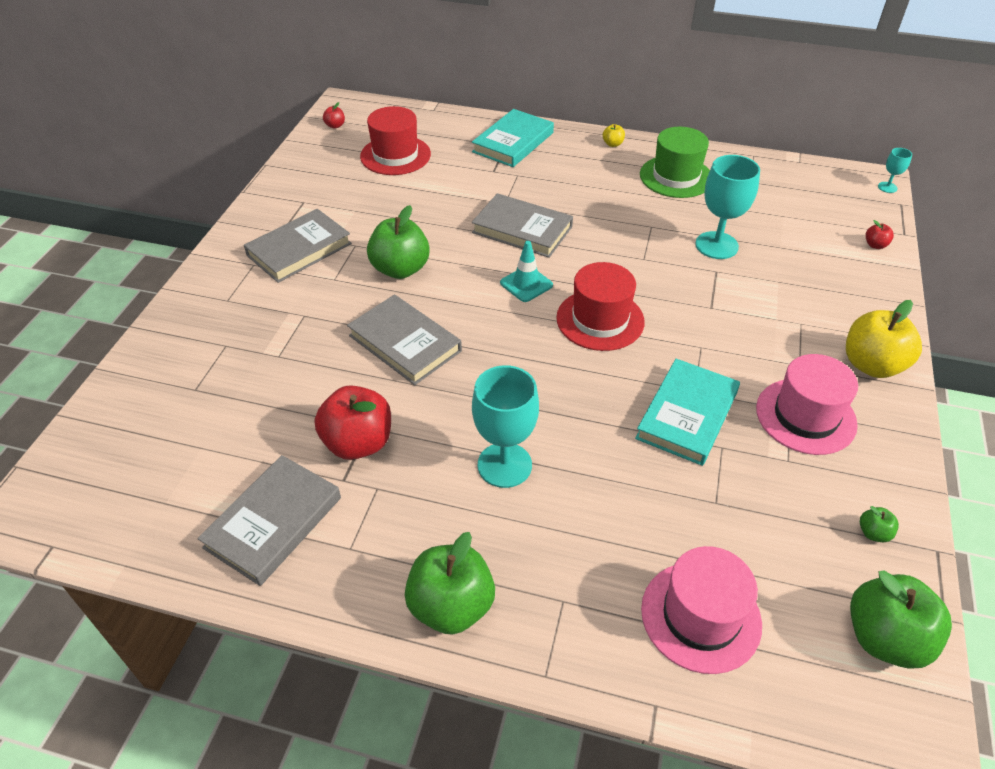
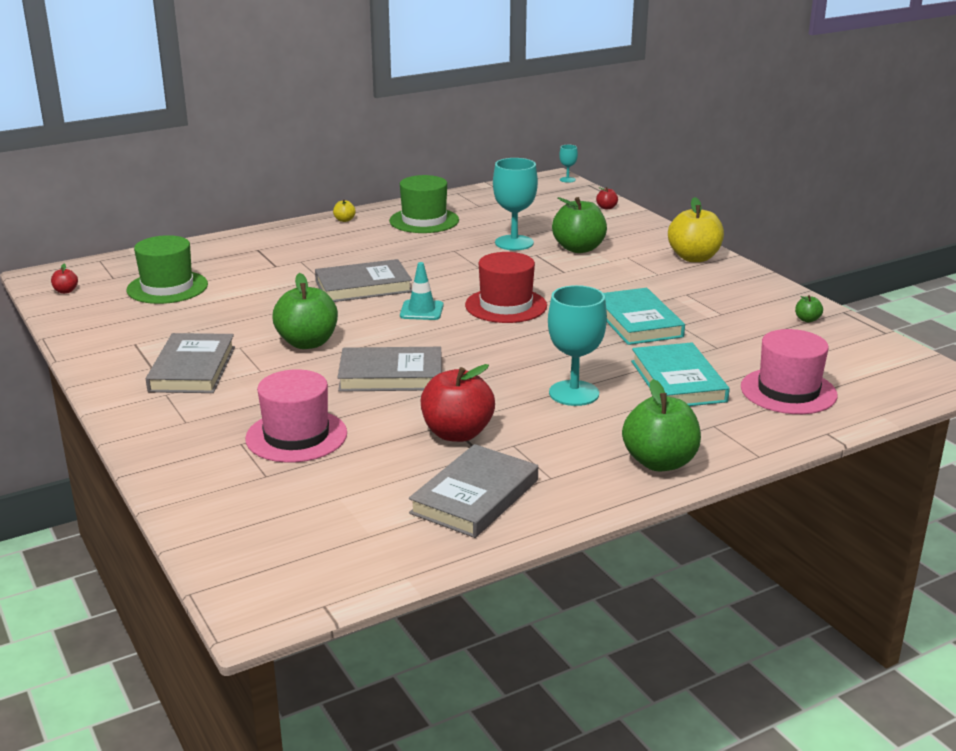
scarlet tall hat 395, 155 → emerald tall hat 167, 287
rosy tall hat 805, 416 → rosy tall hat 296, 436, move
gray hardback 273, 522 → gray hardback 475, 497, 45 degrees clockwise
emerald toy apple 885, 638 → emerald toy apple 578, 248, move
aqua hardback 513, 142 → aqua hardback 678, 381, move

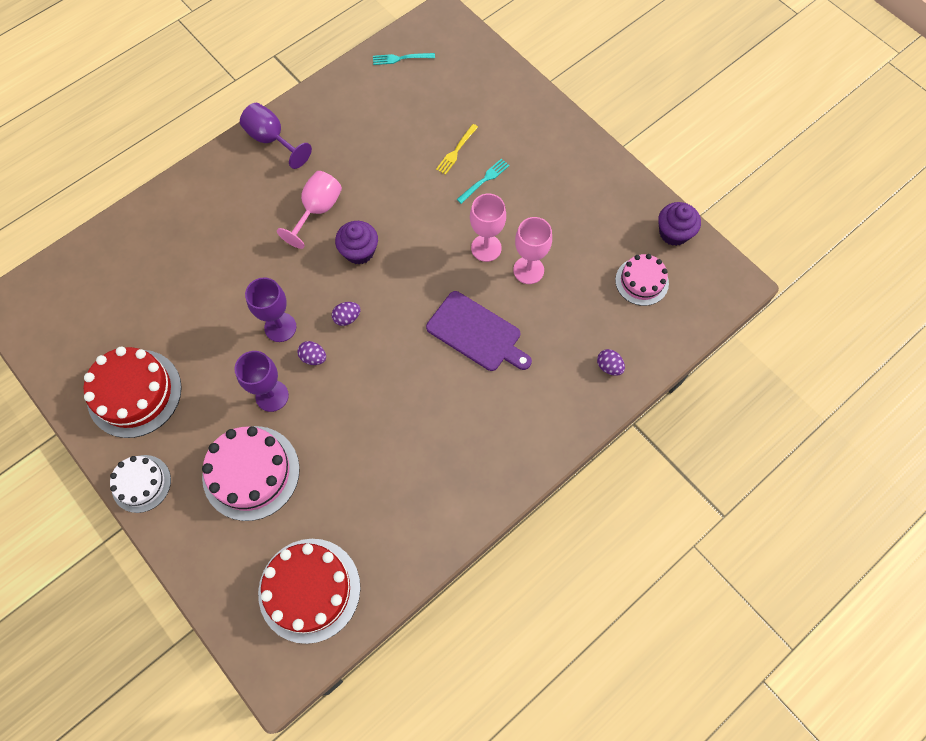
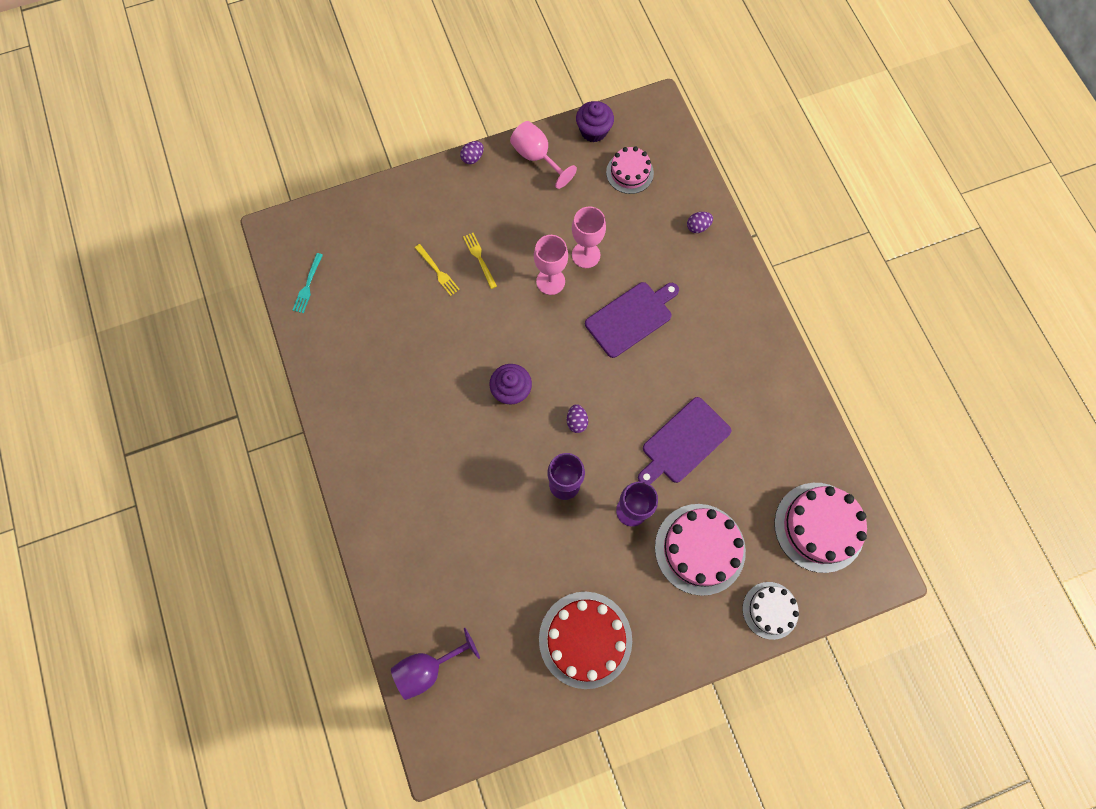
purple chalice 272, 140 → purple chalice 428, 668, move
purple egg shape 313, 357 → purple egg shape 472, 158, move
aqua table fork 484, 180 → yellow table fork 479, 258
rosy chalice 317, 210 → rosy chalice 537, 157, move
- → purple chopping board 683, 442
white cake 141, 483 → white cake 770, 610, move
scarlet cake 309, 590 → rosy cake 819, 527

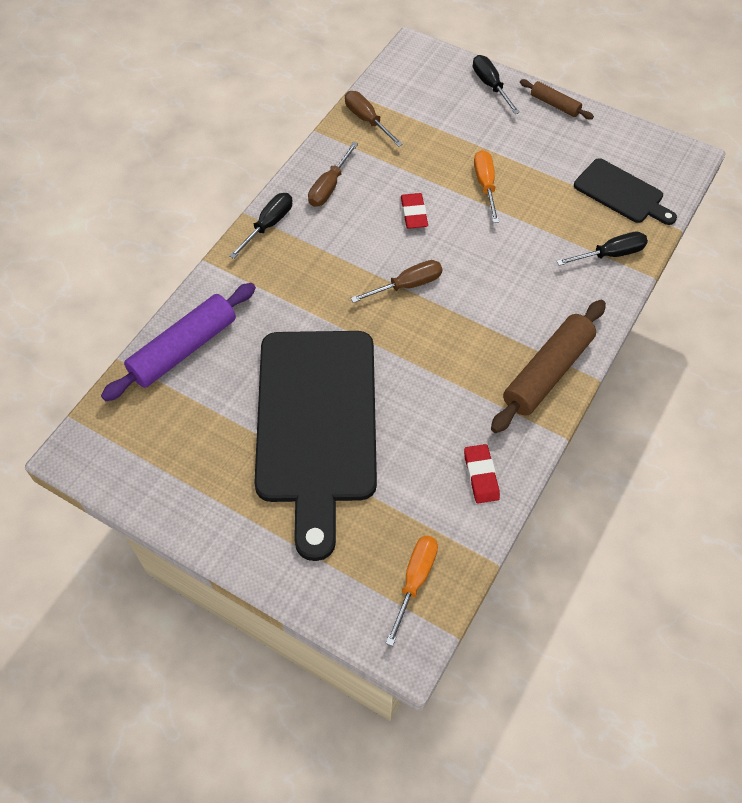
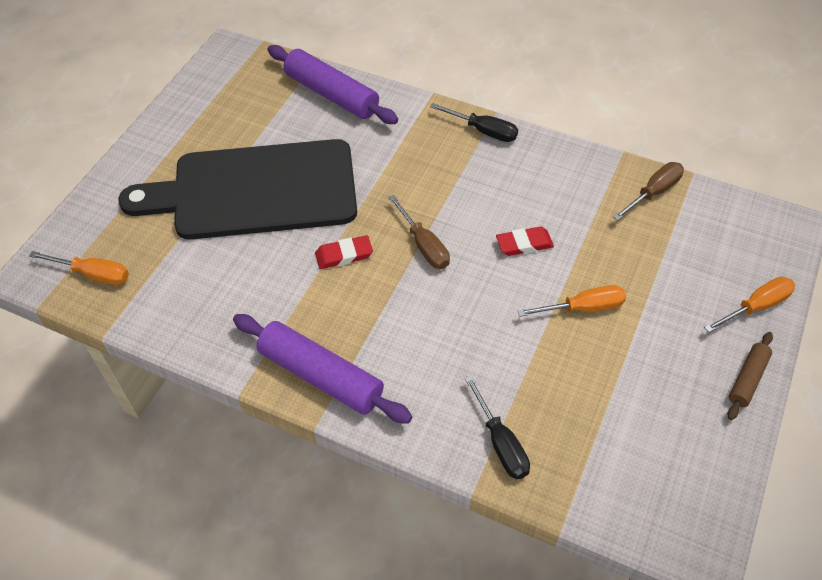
brown rolling pin 547, 372 → purple rolling pin 321, 376
scarlet pencil eraser 481, 475 → scarlet pencil eraser 344, 255, move
ebony flat screwdriver 490, 85 → orange-coloured flat screwdriver 756, 306
brown flat screwdriver 329, 187 → -
ebony chopping board 621, 193 → -

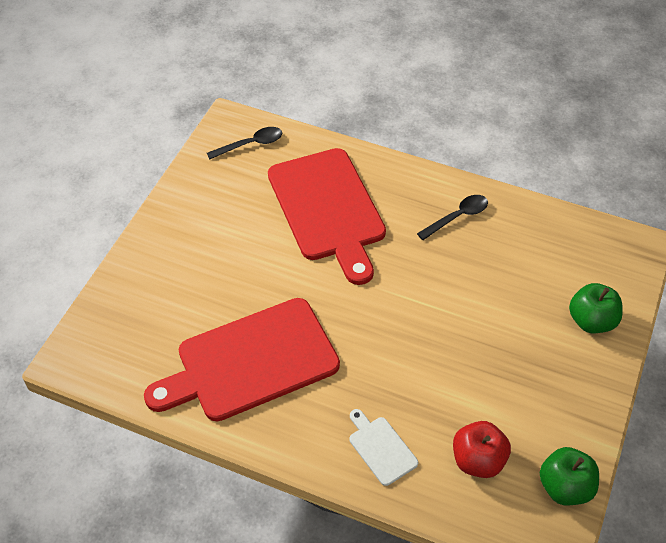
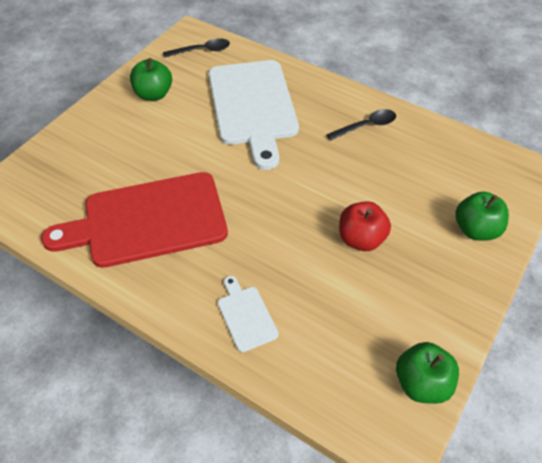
- → emerald toy apple 154, 94
scarlet chopping board 328, 209 → white chopping board 252, 106
scarlet toy apple 478, 460 → scarlet toy apple 361, 239, move

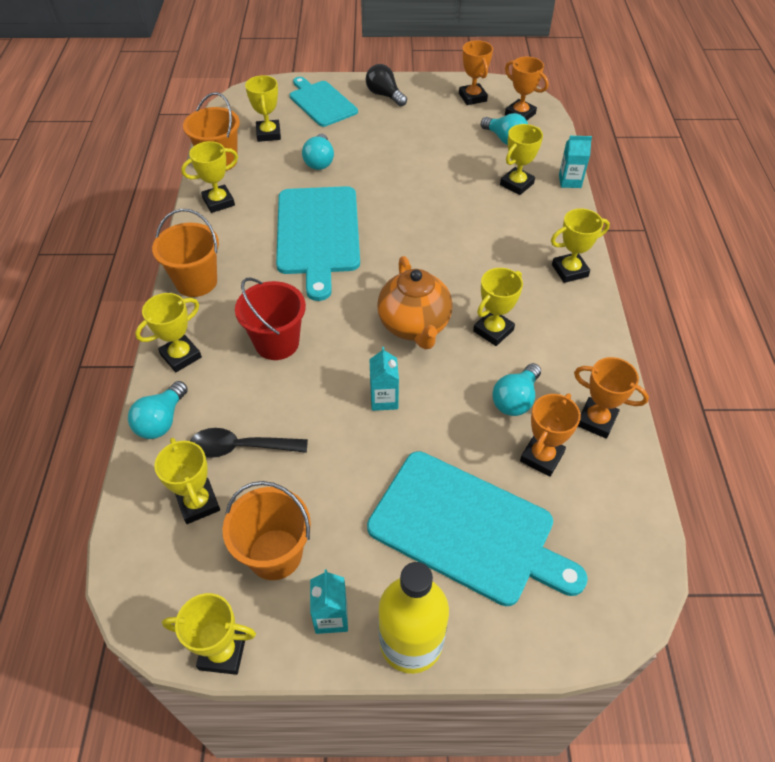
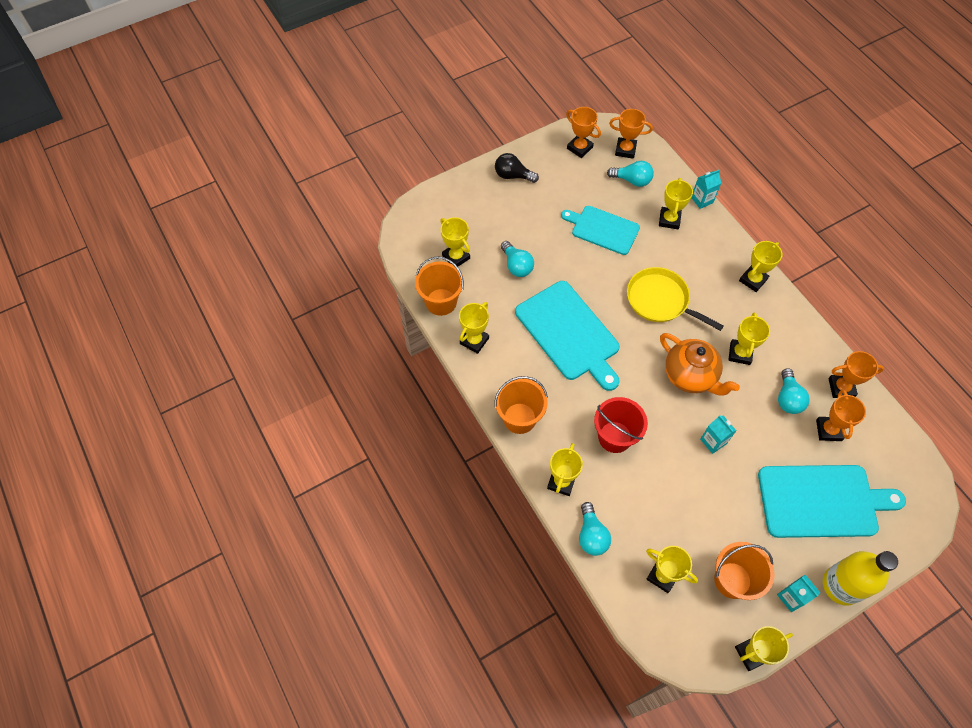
aqua chopping board 321, 102 → aqua chopping board 602, 229, move
- → yellow frying pan 660, 300
ebony teaspoon 240, 447 → -

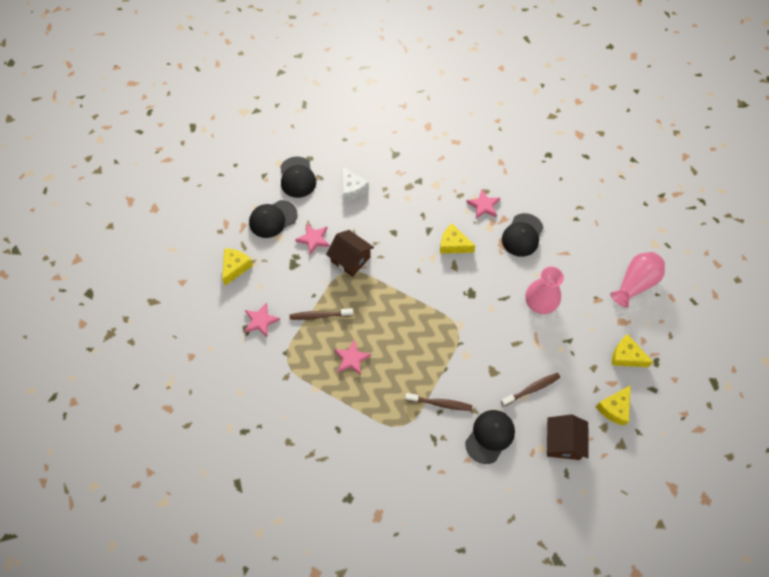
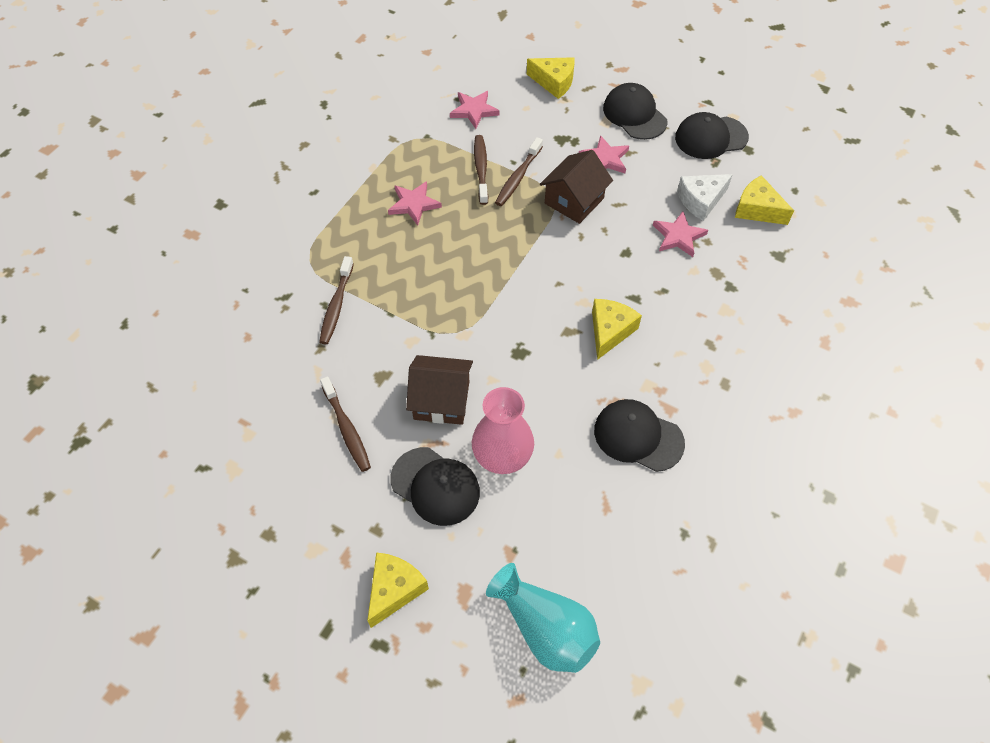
ebony cap 490, 436 → ebony cap 435, 486, move
brown house 563, 442 → brown house 441, 400, move
rosy tall vase 635, 283 → aqua tall vase 545, 629
- → brown toothbrush 518, 177
rosy star shape 483, 205 → rosy star shape 678, 236, move
yellow piece of cheese 614, 408 → yellow piece of cheese 757, 209, move

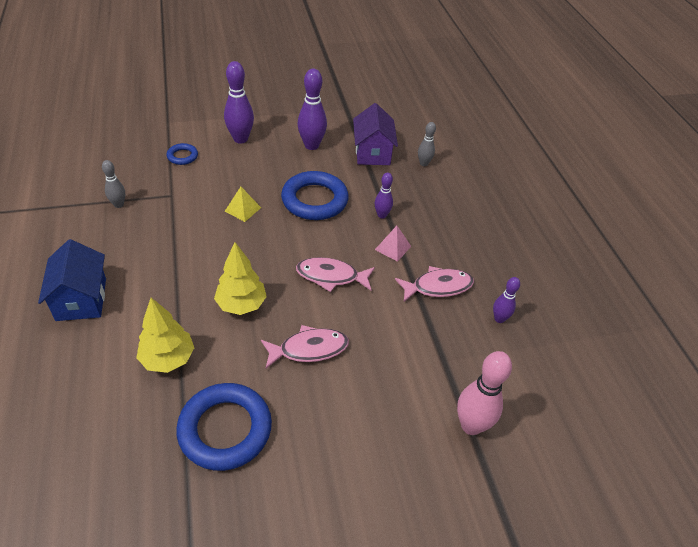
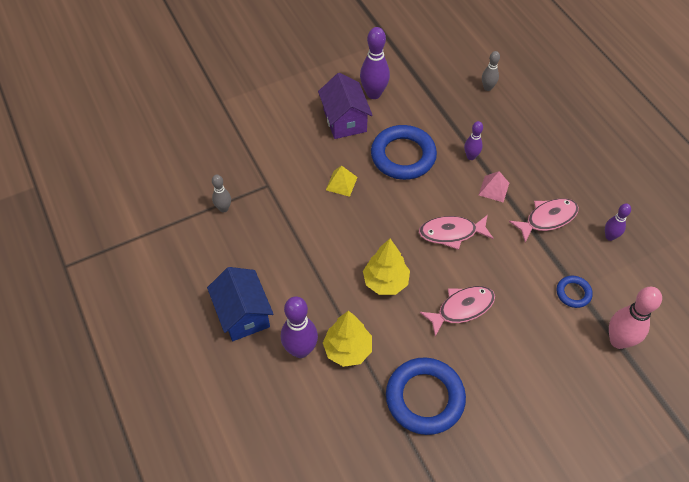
purple tenpin 240, 139 → purple tenpin 300, 350, move
purple house 372, 152 → purple house 344, 120, move
royal blue hoop 182, 156 → royal blue hoop 573, 293, move

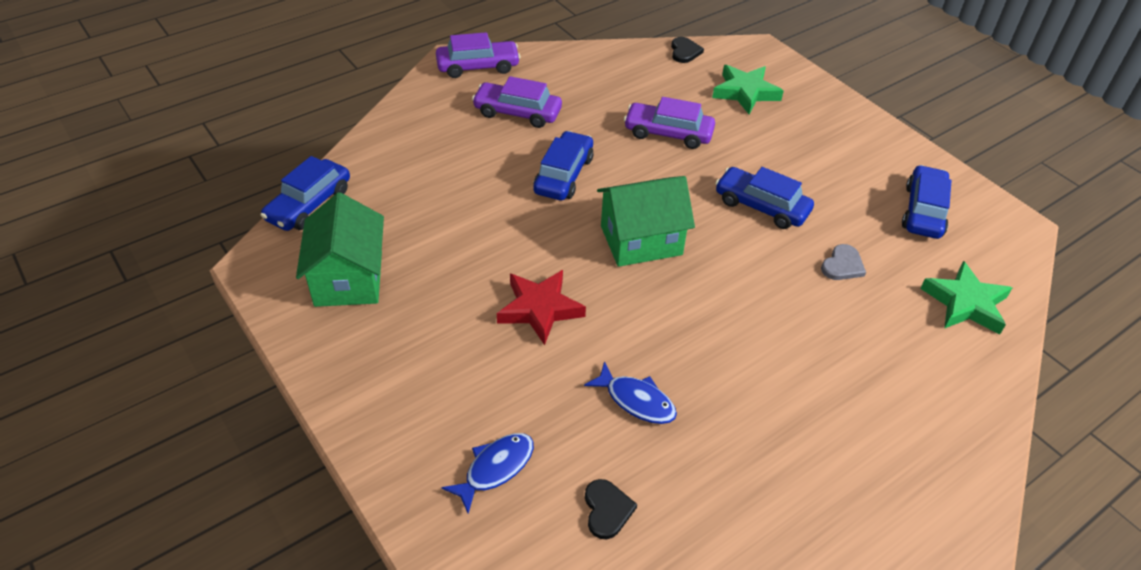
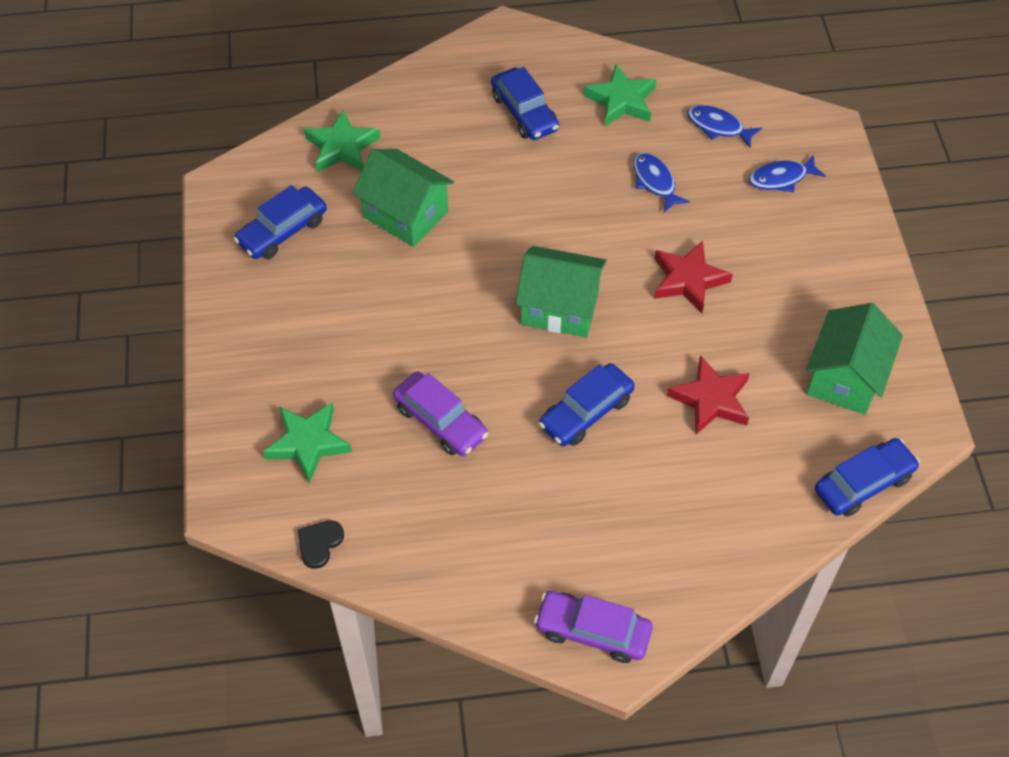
gray heart shape 842, 265 → emerald house 405, 214
royal blue car 761, 206 → royal blue car 524, 113, move
- → emerald star shape 621, 100
- → scarlet star shape 710, 399
ebony heart shape 607, 510 → royal blue fish 718, 127
purple car 517, 112 → -

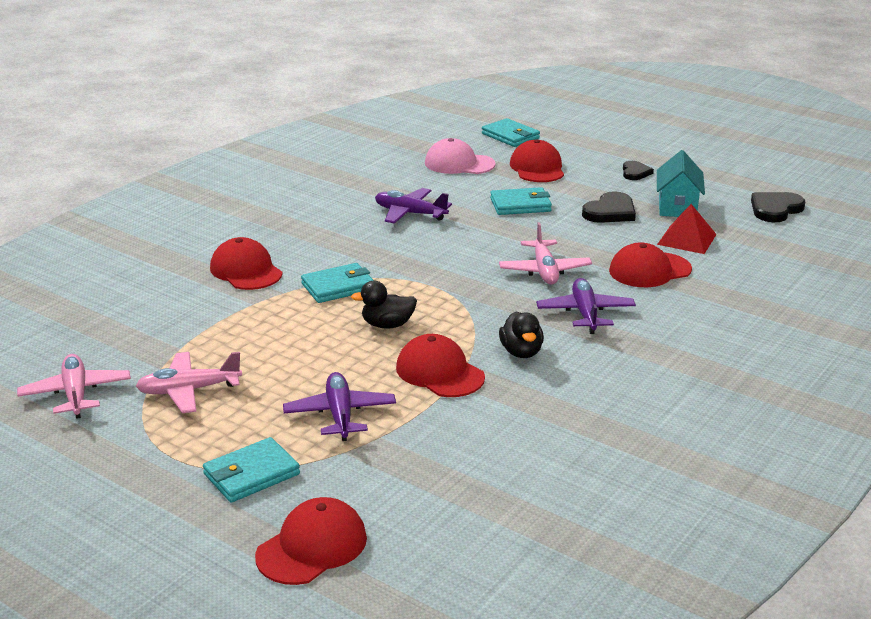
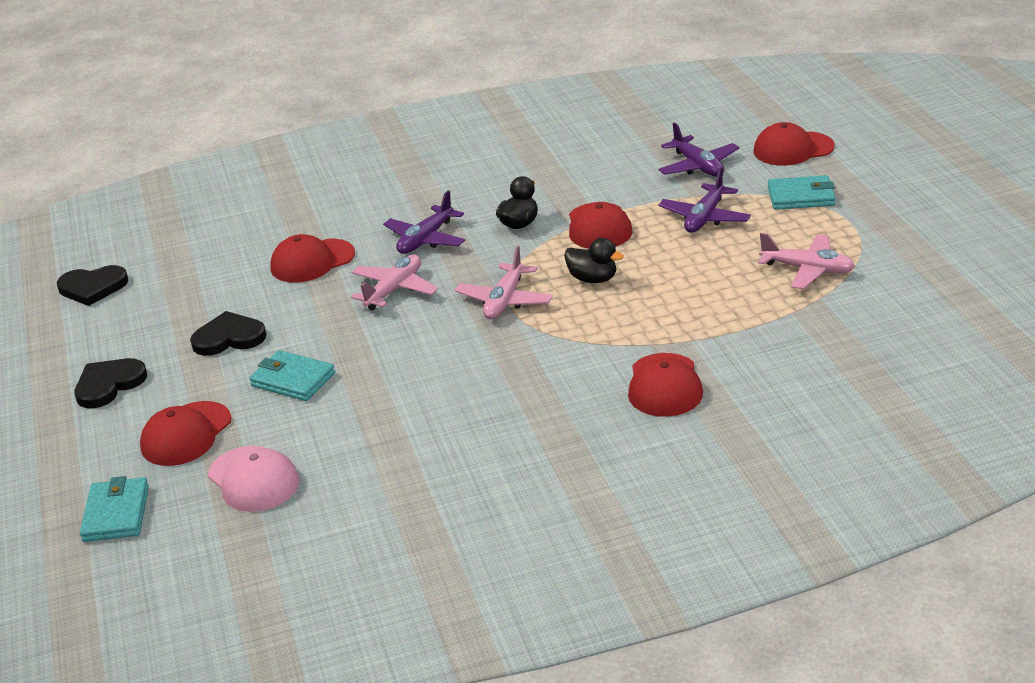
ebony heart shape 635, 172 → ebony heart shape 109, 385, x1.56
scarlet cap 649, 270 → scarlet cap 312, 261, 135 degrees clockwise
rosy toy plane 76, 394 → rosy toy plane 504, 301, move
purple toy plane 410, 213 → purple toy plane 698, 166, move
aqua wallet 338, 287 → -
aqua house 677, 207 → -
scarlet pyramid 687, 239 → -

